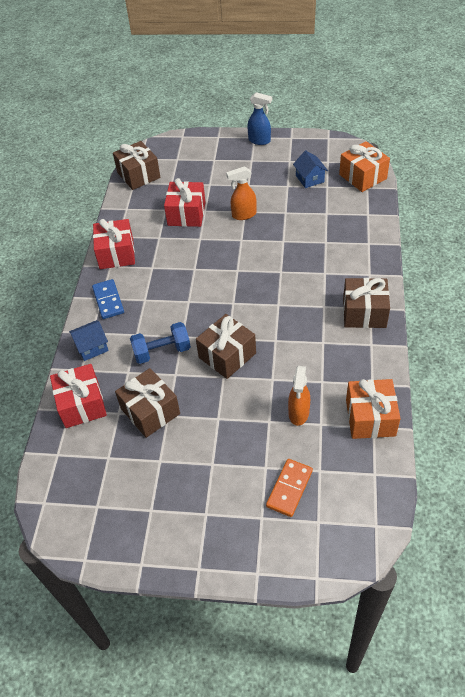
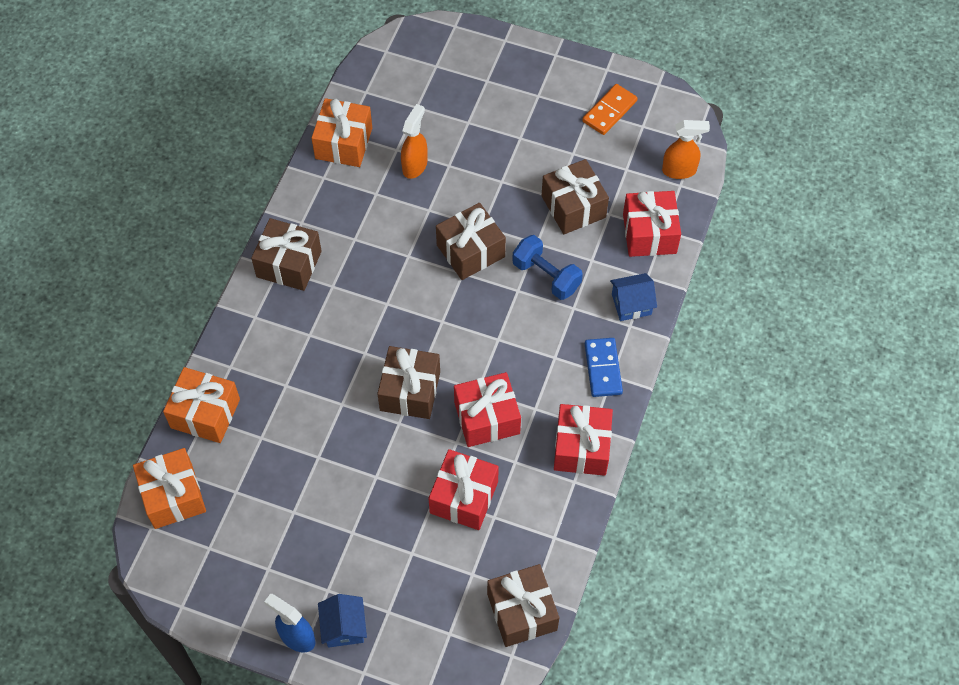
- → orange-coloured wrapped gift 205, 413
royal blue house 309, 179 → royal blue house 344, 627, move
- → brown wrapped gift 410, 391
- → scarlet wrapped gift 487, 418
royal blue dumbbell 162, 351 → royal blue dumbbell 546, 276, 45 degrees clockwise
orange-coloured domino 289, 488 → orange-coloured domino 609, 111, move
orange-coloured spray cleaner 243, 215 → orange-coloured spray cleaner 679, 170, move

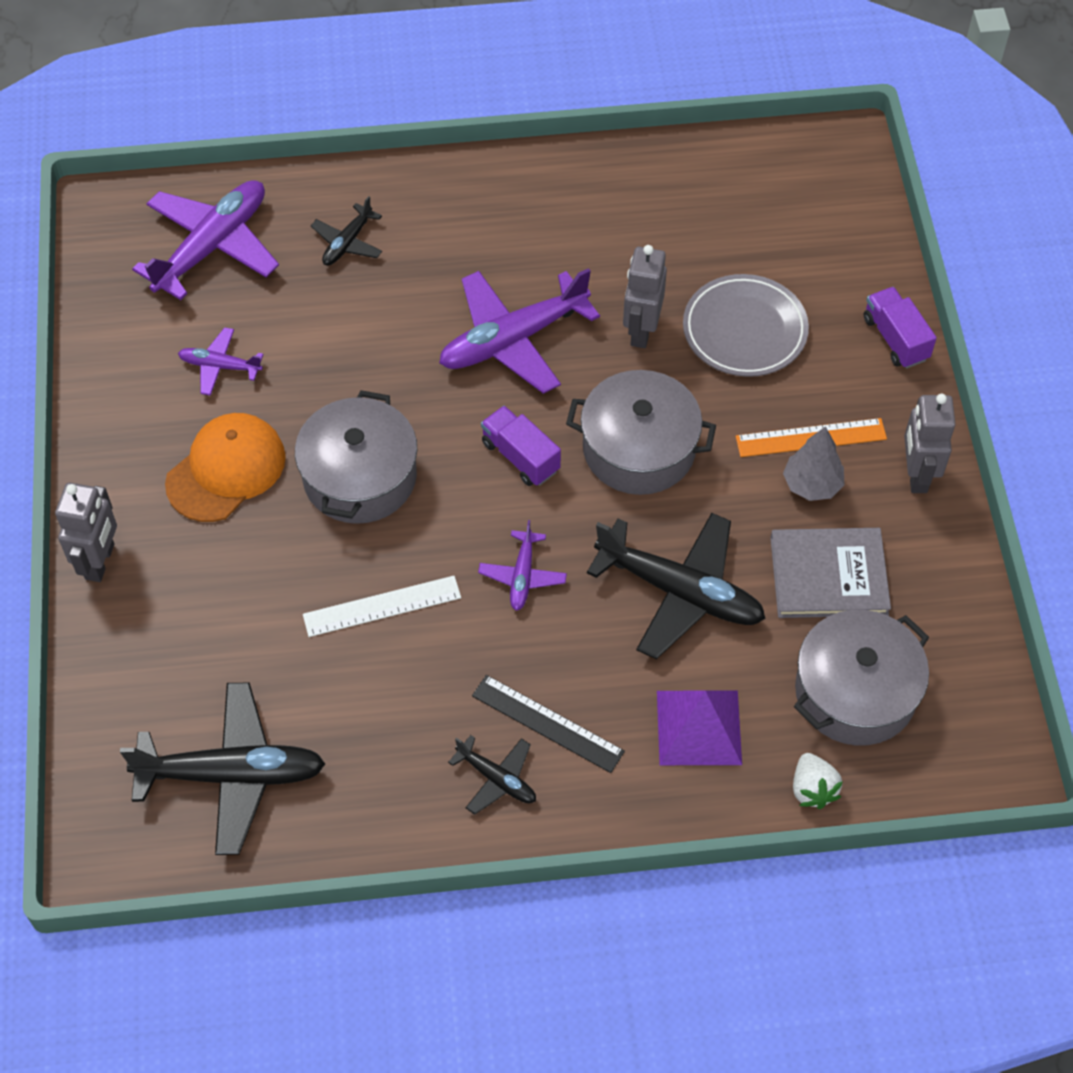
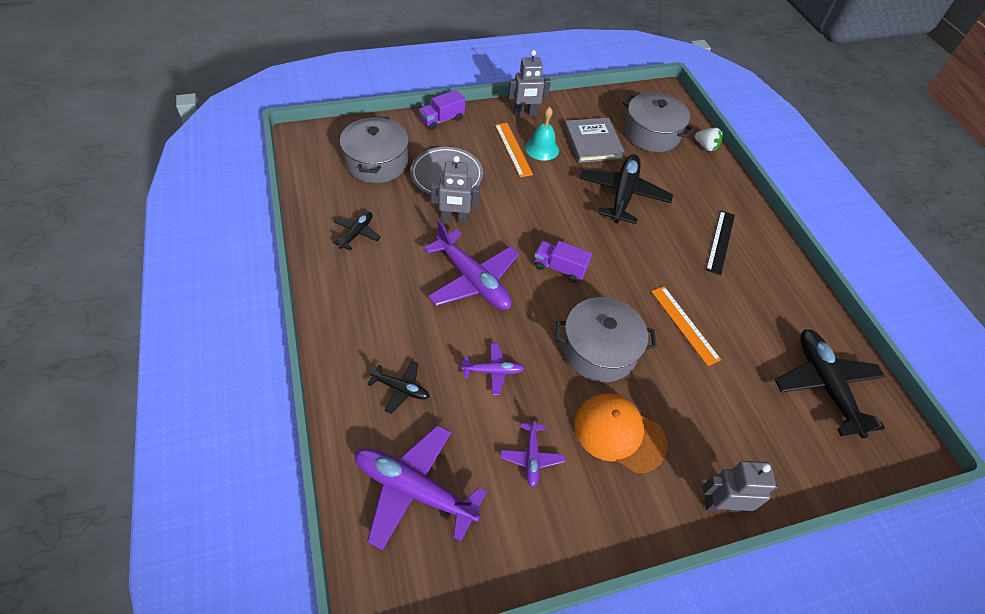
ebony toy plane 497, 779 → ebony toy plane 357, 233, move
gray pot 639, 449 → gray pot 376, 162, move
purple toy plane 522, 576 → purple toy plane 493, 371, move
gray toy tree 812, 485 → aqua school bell 542, 148
purple lorry 520, 457 → purple lorry 559, 268, 75 degrees clockwise
white ruler 382, 606 → orange-coloured ruler 684, 324
white toy strawberry 812, 789 → white toy strawberry 706, 147, 60 degrees clockwise
purple pyramid 698, 727 → -

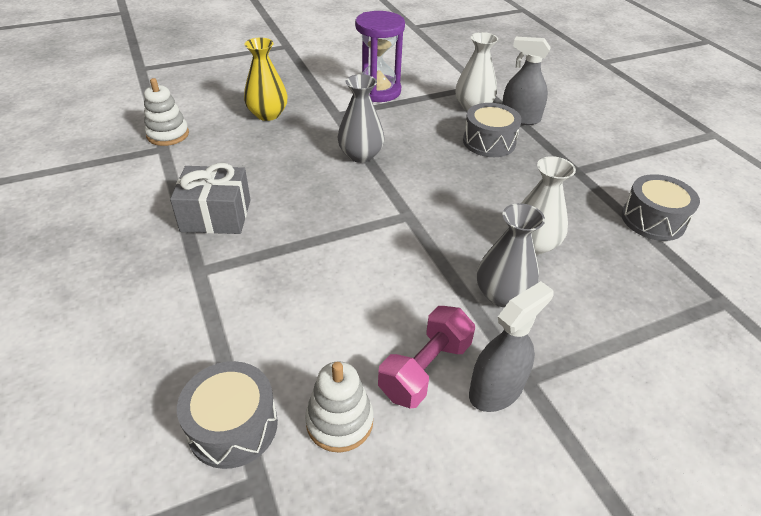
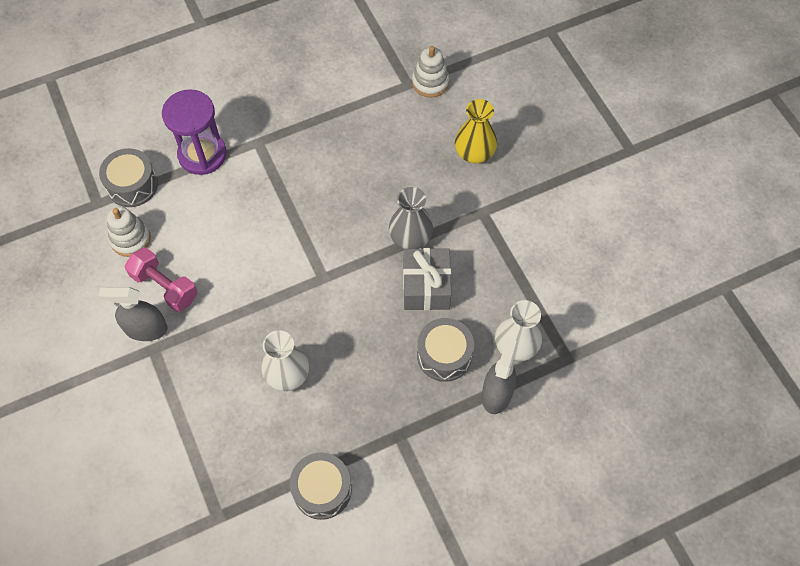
gray spray cleaner 496, 390 → gray spray cleaner 146, 329, 135 degrees clockwise
purple sandglass 378, 91 → purple sandglass 202, 154, move
gray wrapped gift 216, 215 → gray wrapped gift 426, 287, move
gray tall vase 502, 294 → -

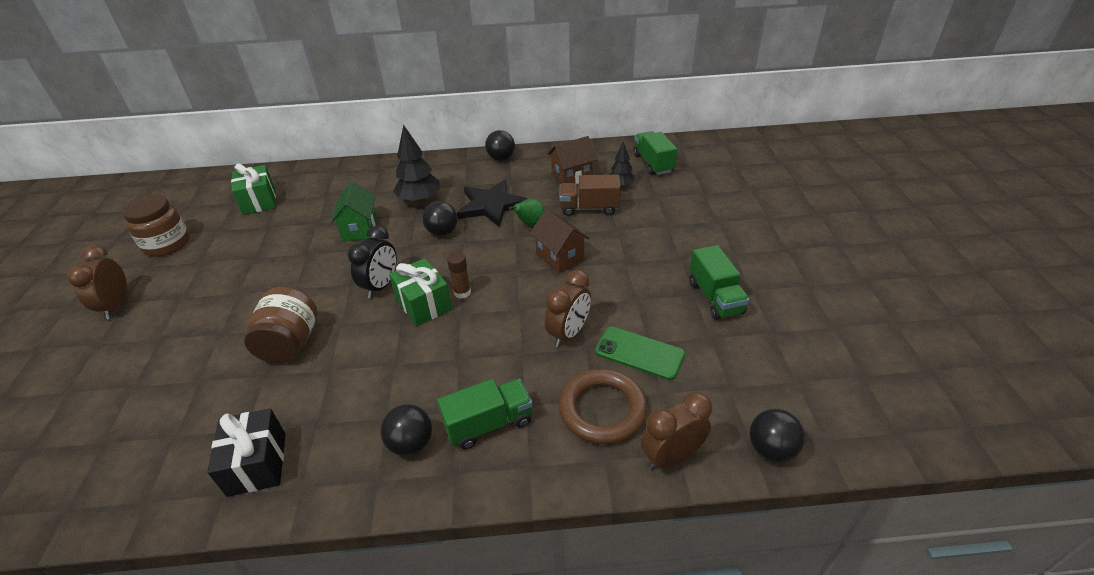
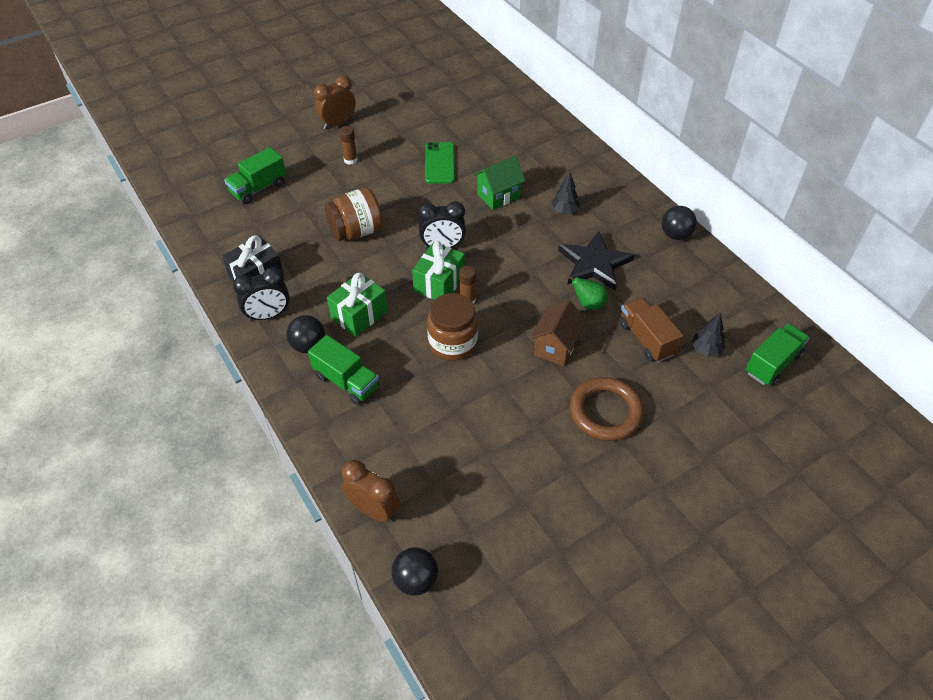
emerald lorry 715, 297 → emerald lorry 258, 188, move
- → ebony clock 268, 315
emerald wrapped gift 259, 201 → emerald wrapped gift 359, 315, move
- → brown glue 350, 160
emerald smartphone 639, 353 → emerald smartphone 439, 163, move
brown jar 167, 244 → brown jar 453, 343, move
ebony toy tree 419, 200 → ebony toy tree 564, 211, x0.60
brown hoop 602, 410 → brown hoop 605, 412, move
ebony play ball 442, 232 → -
brown clock 568, 333 → -
brown house 572, 177 → -

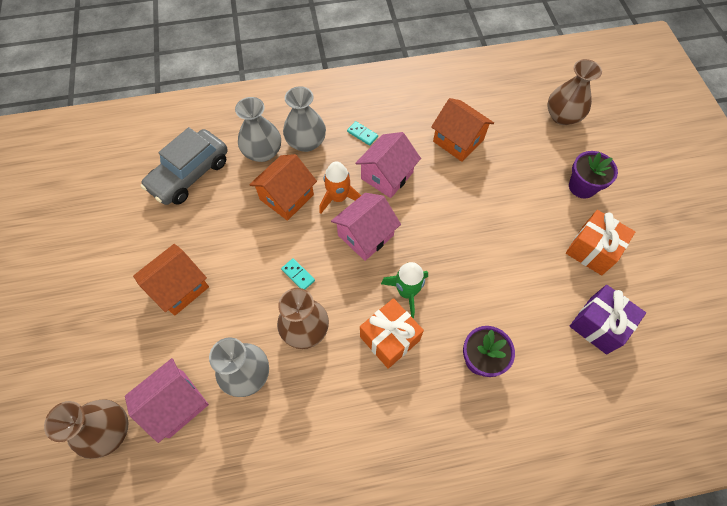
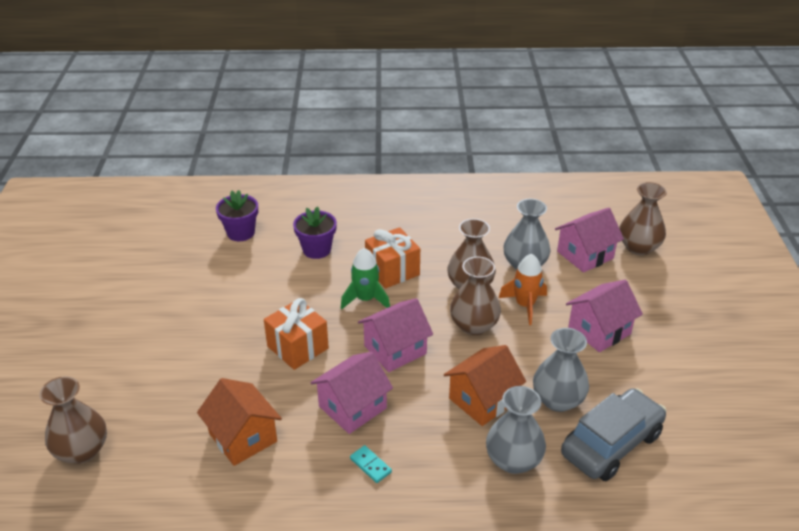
purple potted plant 582, 187 → purple potted plant 240, 233, move
orange-coloured wrapped gift 592, 250 → orange-coloured wrapped gift 298, 347, move
aqua domino 298, 275 → brown tall vase 474, 325
orange-coloured rocket 338, 198 → orange-coloured rocket 525, 305, move
gray tall vase 306, 142 → gray tall vase 558, 400, move
orange-coloured house 179, 287 → rosy house 599, 330
purple wrapped gift 598, 325 → -

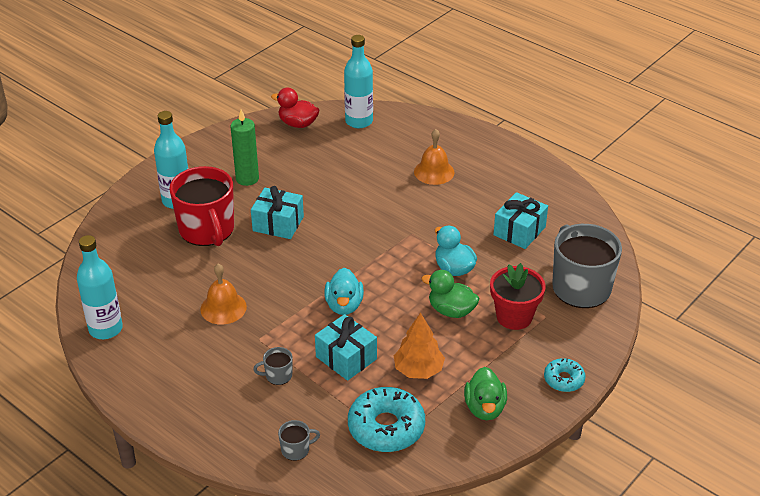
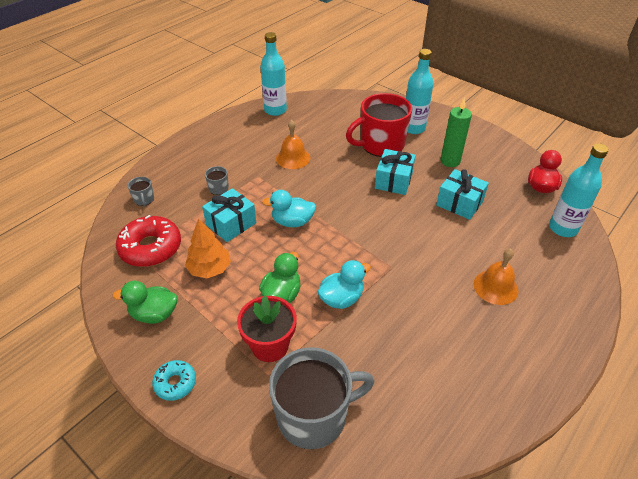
aqua doughnut 386, 427 → scarlet doughnut 151, 248
aqua wrapped gift 519, 231 → aqua wrapped gift 459, 203, move

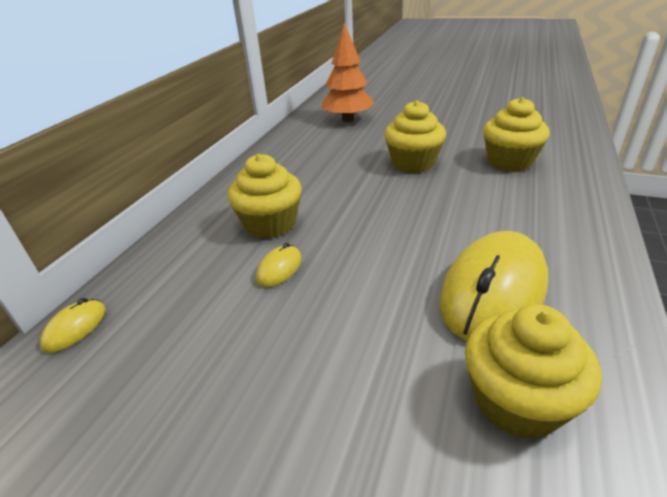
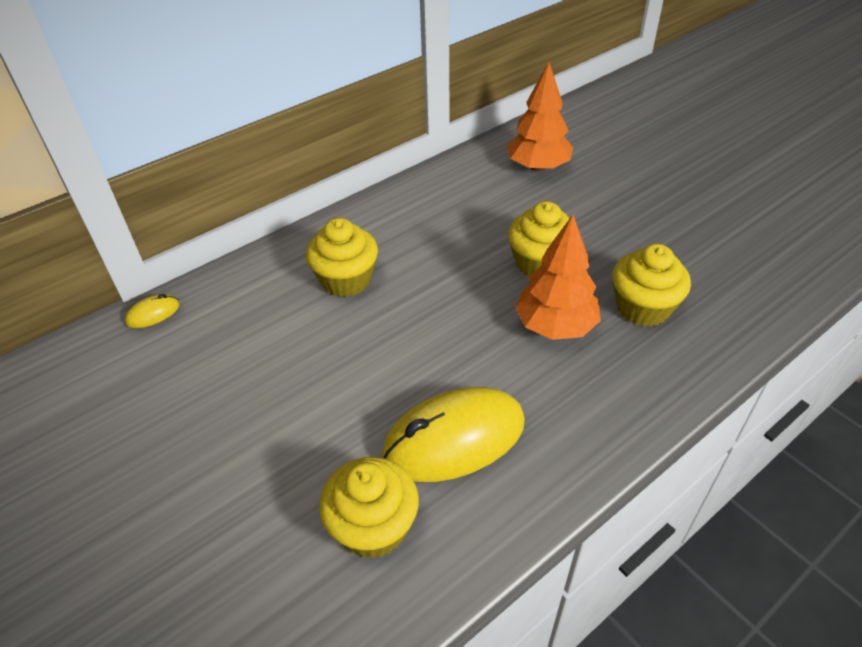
- → orange-coloured toy tree 555, 326
yellow PC mouse 279, 269 → -

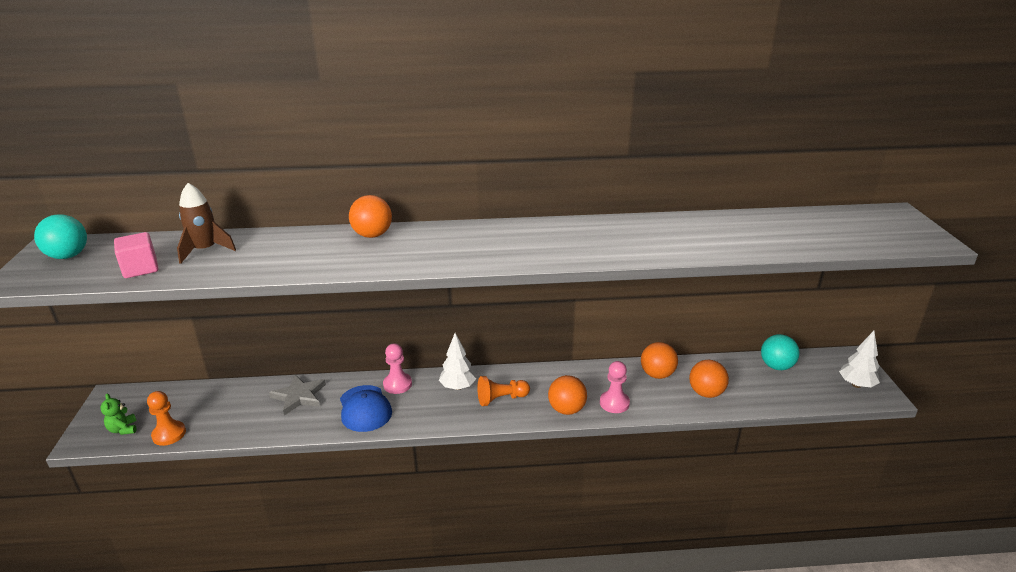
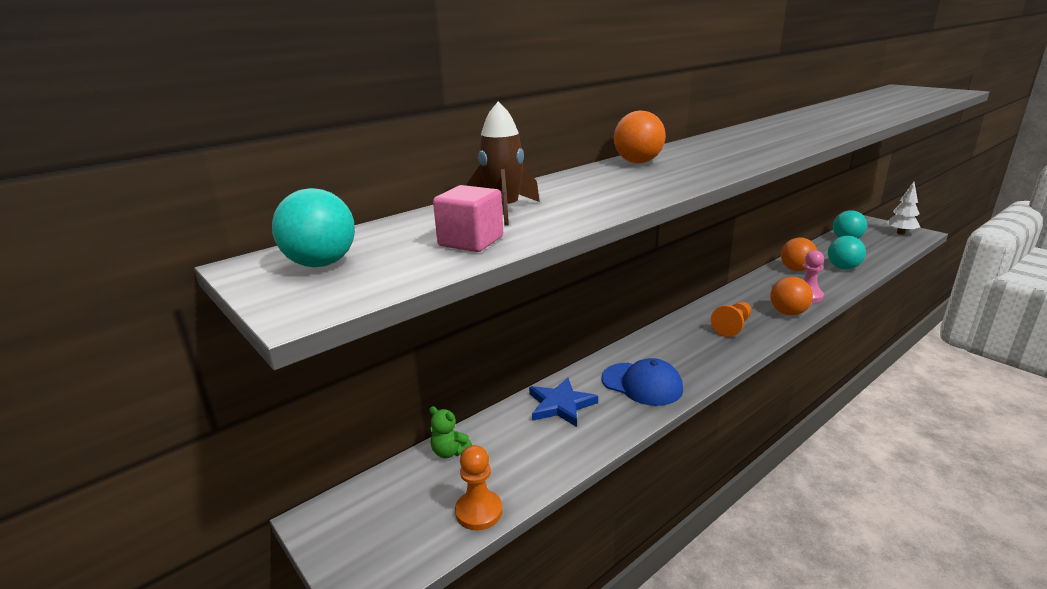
emerald stuffed bear 123, 429 → emerald stuffed bear 449, 452, move
gray star shape 299, 396 → royal blue star shape 560, 405
orange-coloured play ball 706, 393 → aqua play ball 843, 268
rosy game pawn 397, 384 → -
white toy tree 458, 387 → -

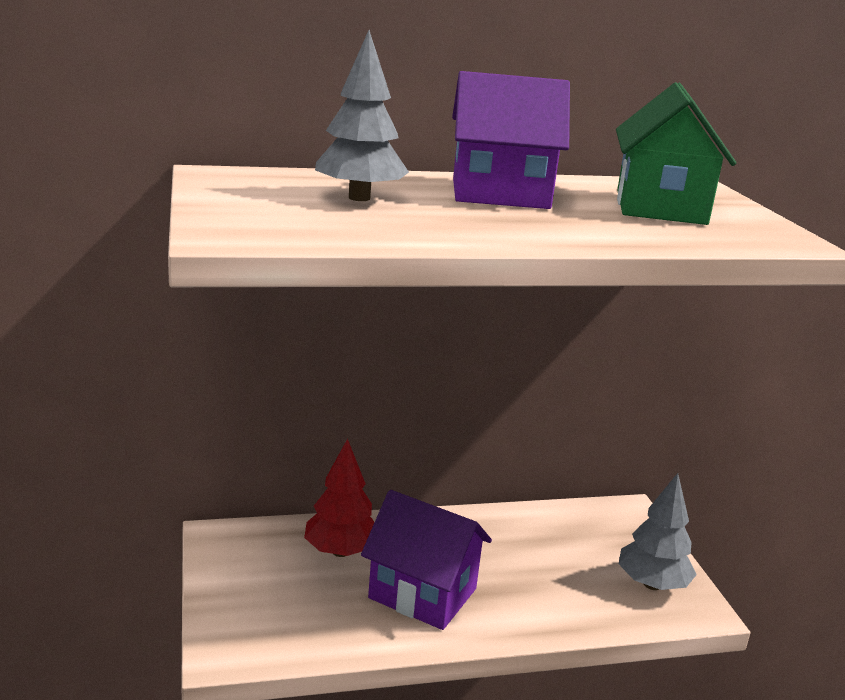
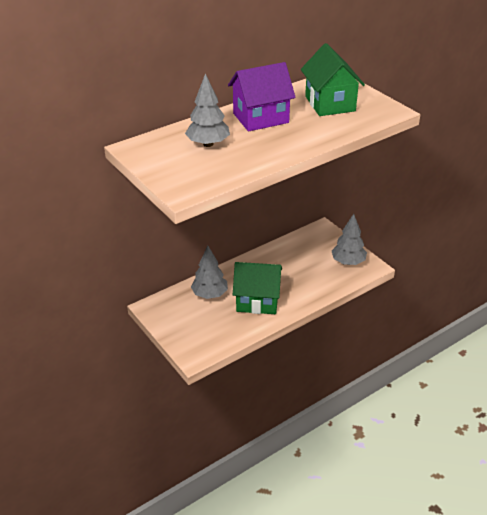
scarlet toy tree 340, 551 → gray toy tree 210, 294
purple house 423, 593 → emerald house 257, 301

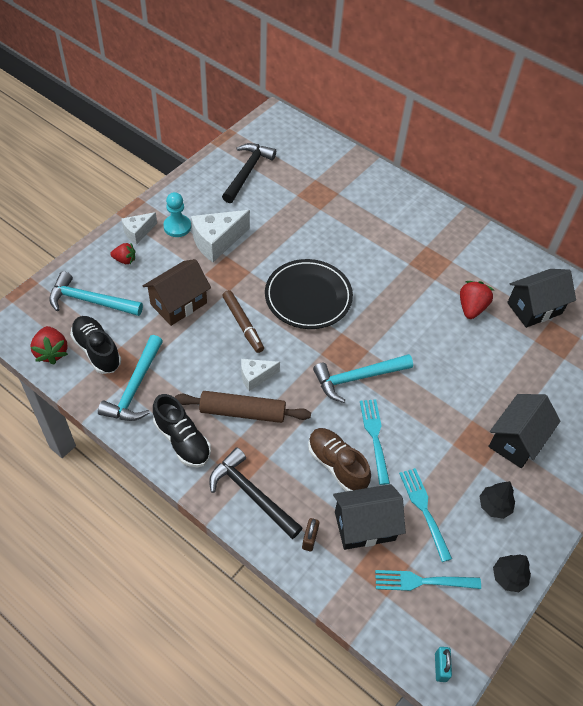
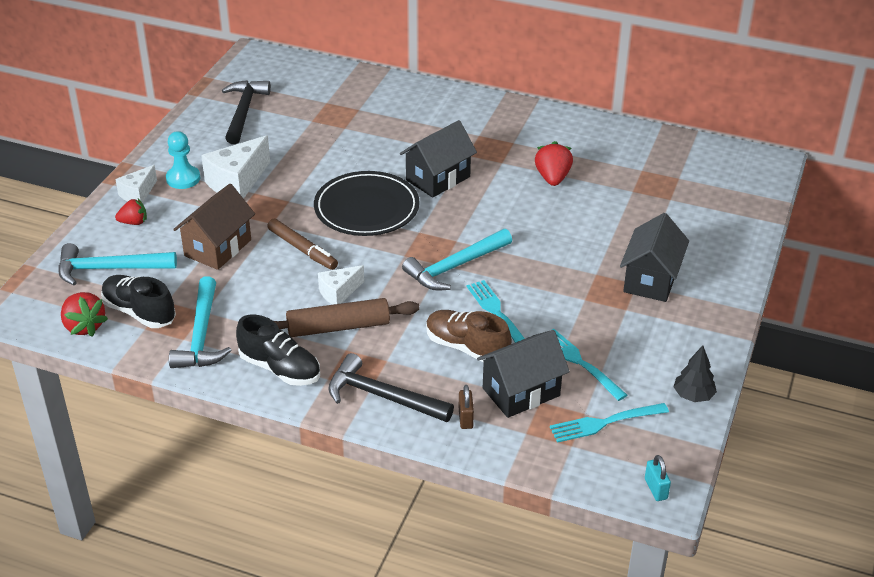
ebony house 534, 308 → ebony house 438, 178, move
ebony toy tree 494, 506 → -

